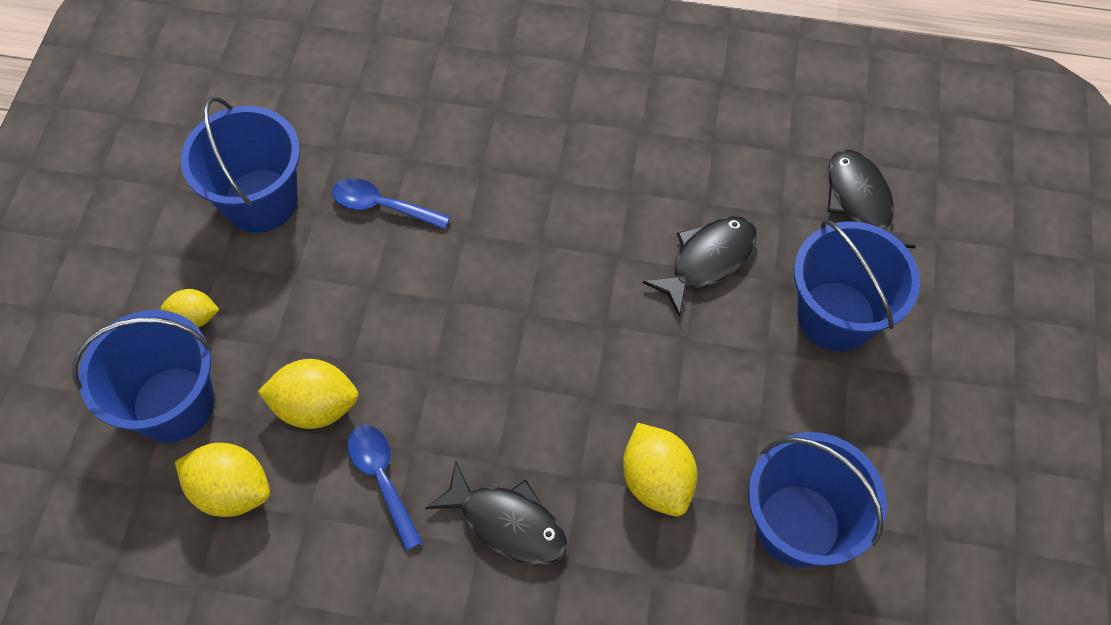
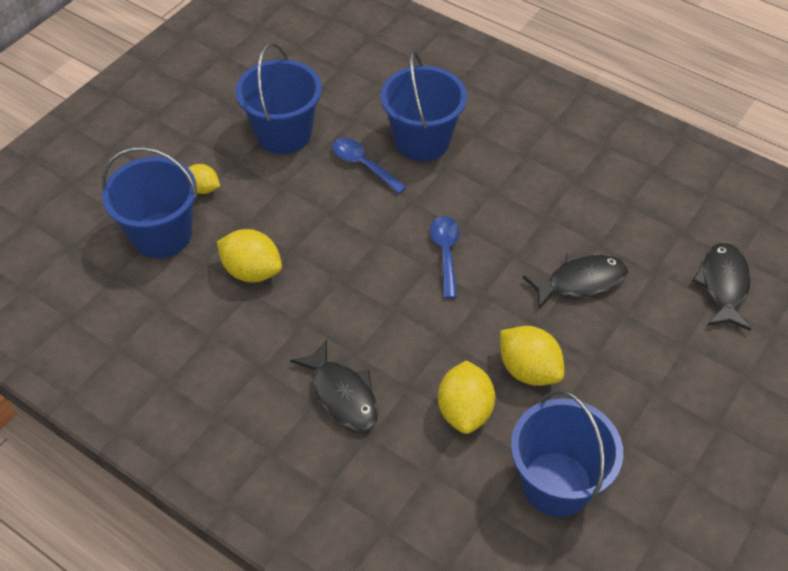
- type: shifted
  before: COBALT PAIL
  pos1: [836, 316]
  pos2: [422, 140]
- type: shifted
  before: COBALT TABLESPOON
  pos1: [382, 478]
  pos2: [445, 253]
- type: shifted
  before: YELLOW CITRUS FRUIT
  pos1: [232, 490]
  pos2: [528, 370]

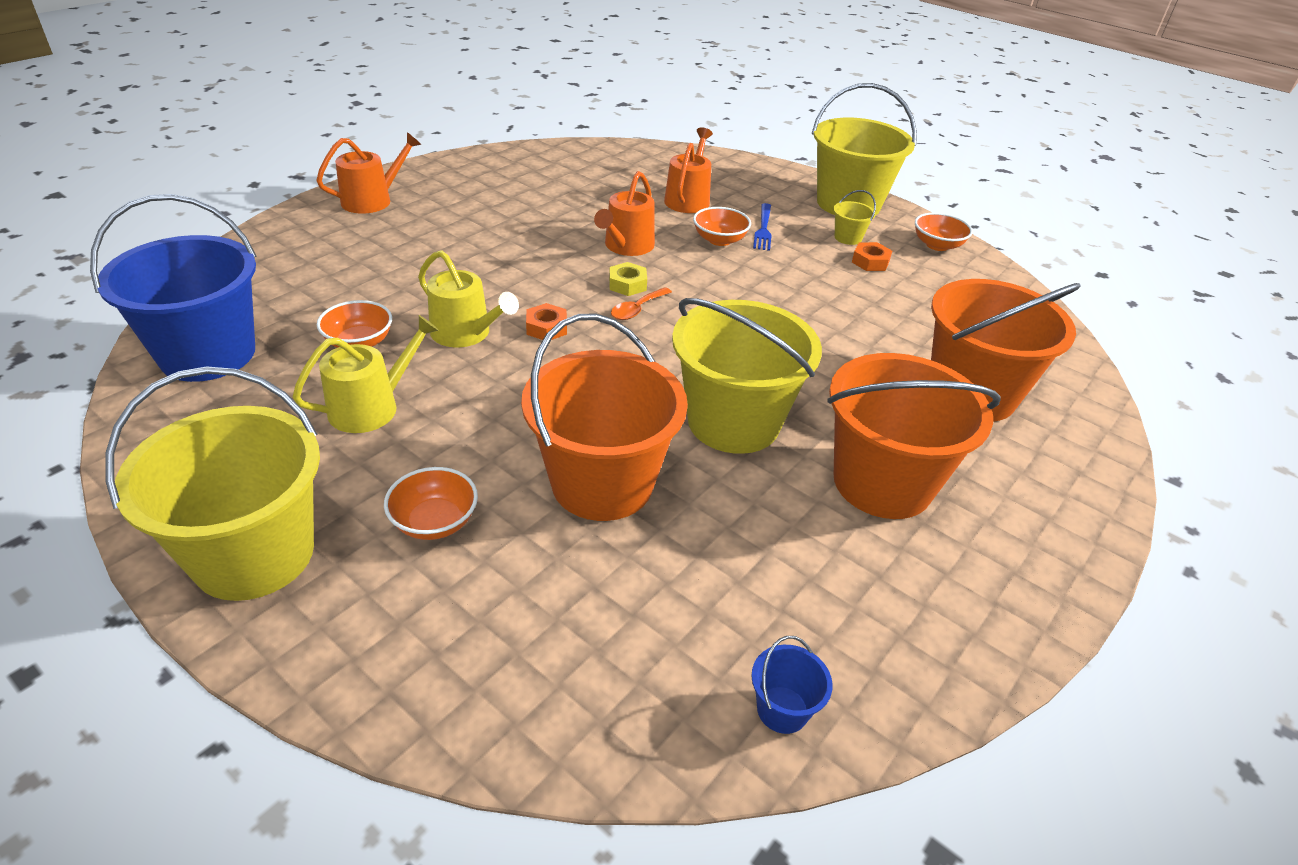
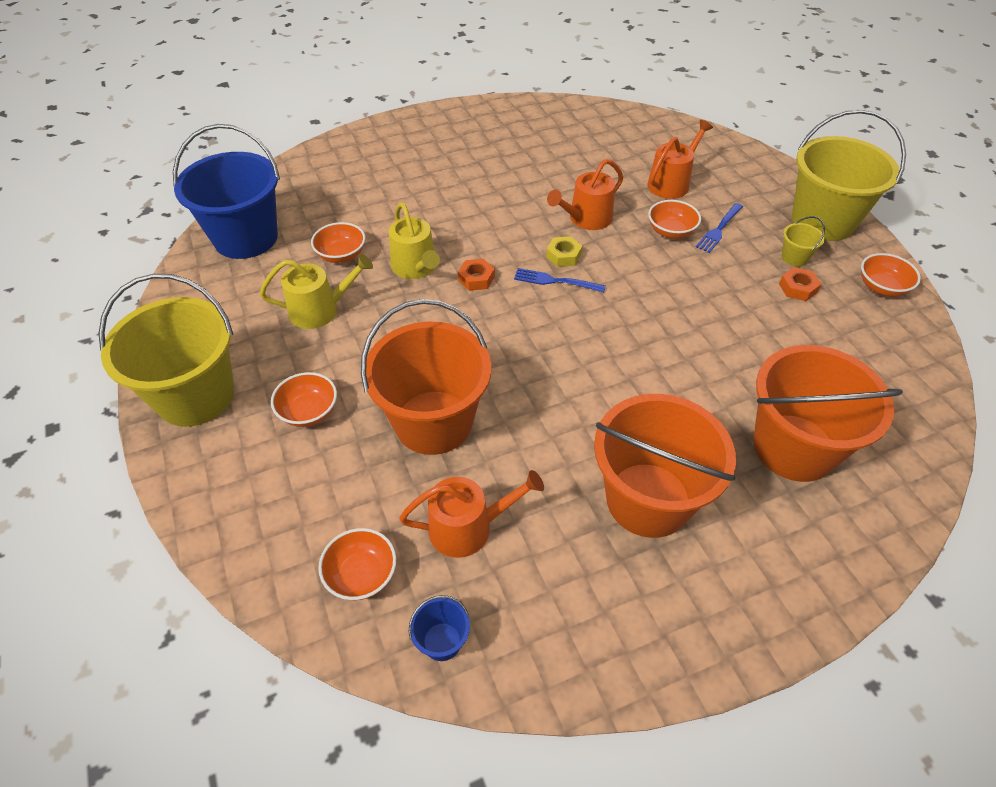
- type: new
  after: ORANGE BOWL
  pos2: [361, 575]
- type: shifted
  before: ORANGE WATERING CAN
  pos1: [372, 200]
  pos2: [468, 527]
- type: swapped
  before: ORANGE TABLESPOON
  after: COBALT DINNER FORK
  pos1: [637, 309]
  pos2: [555, 281]
- type: gone
  before: YELLOW PAIL
  pos1: [733, 422]

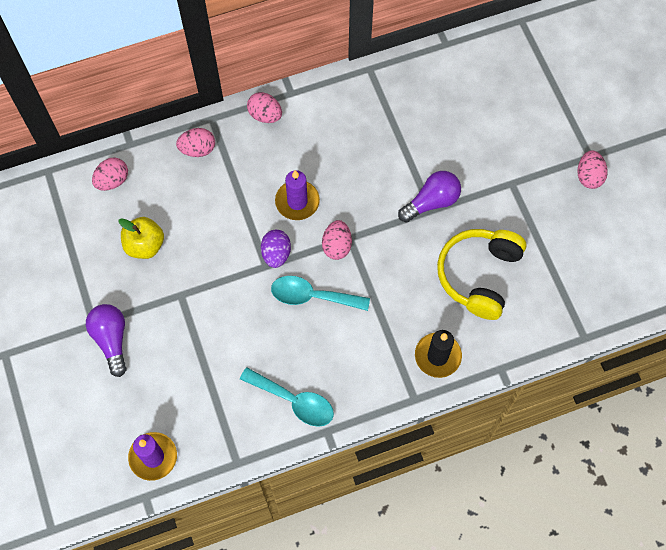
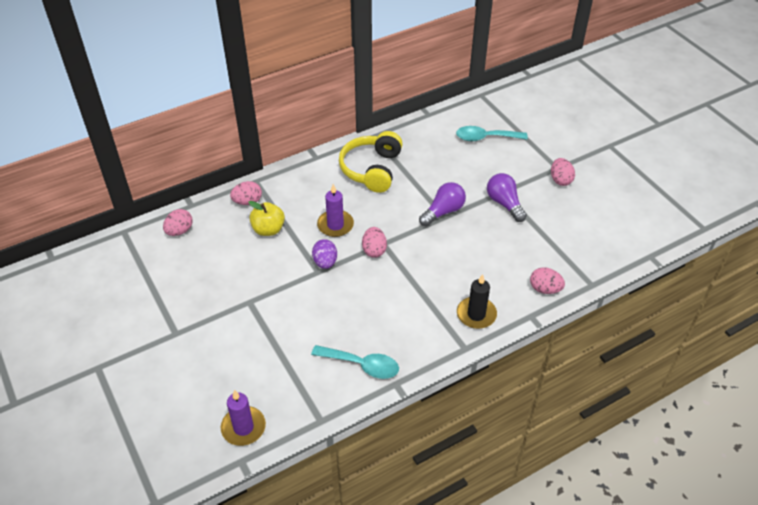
- type: shifted
  before: YELLOW TOY APPLE
  pos1: [145, 245]
  pos2: [268, 229]
- type: shifted
  before: YELLOW OVER-EAR HEADPHONES
  pos1: [479, 275]
  pos2: [372, 169]
- type: shifted
  before: TEAL TABLESPOON
  pos1: [312, 296]
  pos2: [485, 138]
- type: shifted
  before: ROYAL PURPLE BULB
  pos1: [111, 340]
  pos2: [504, 204]
- type: shifted
  before: ROSY TOY EGG
  pos1: [265, 115]
  pos2: [545, 289]

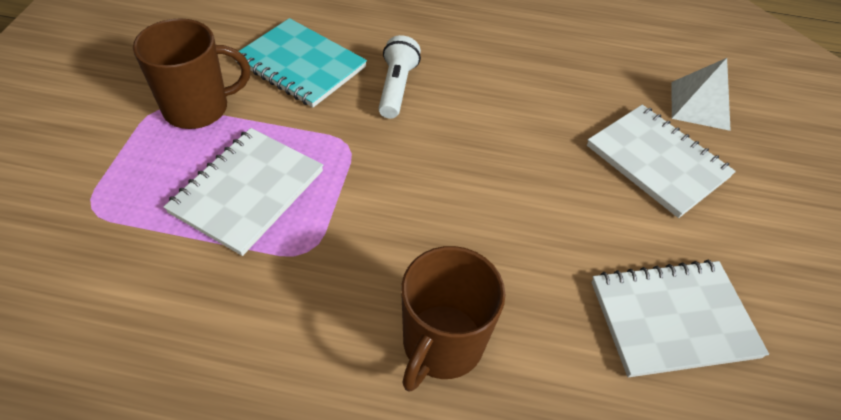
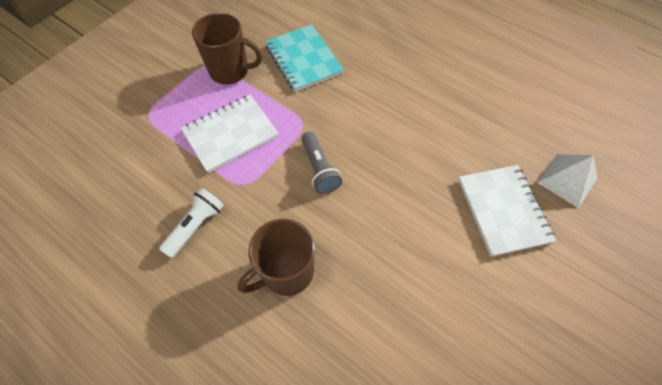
- type: shifted
  before: SNOW-WHITE POCKET TORCH
  pos1: [396, 88]
  pos2: [196, 226]
- type: new
  after: GREY POCKET TORCH
  pos2: [319, 169]
- type: gone
  before: SNOW-WHITE EXERCISE BOOK
  pos1: [672, 319]

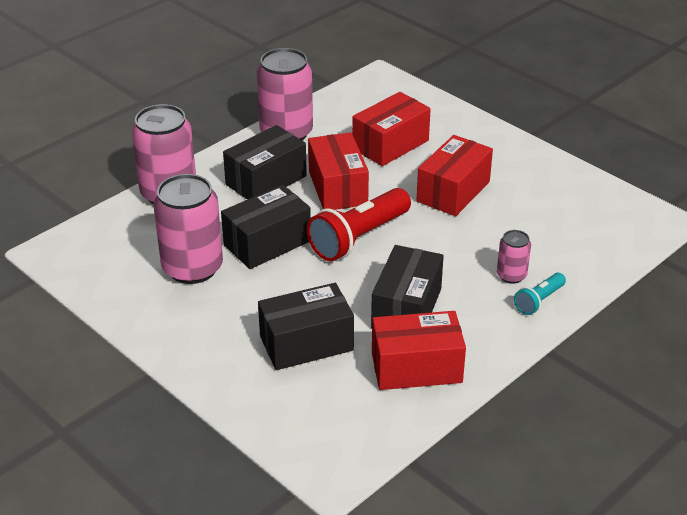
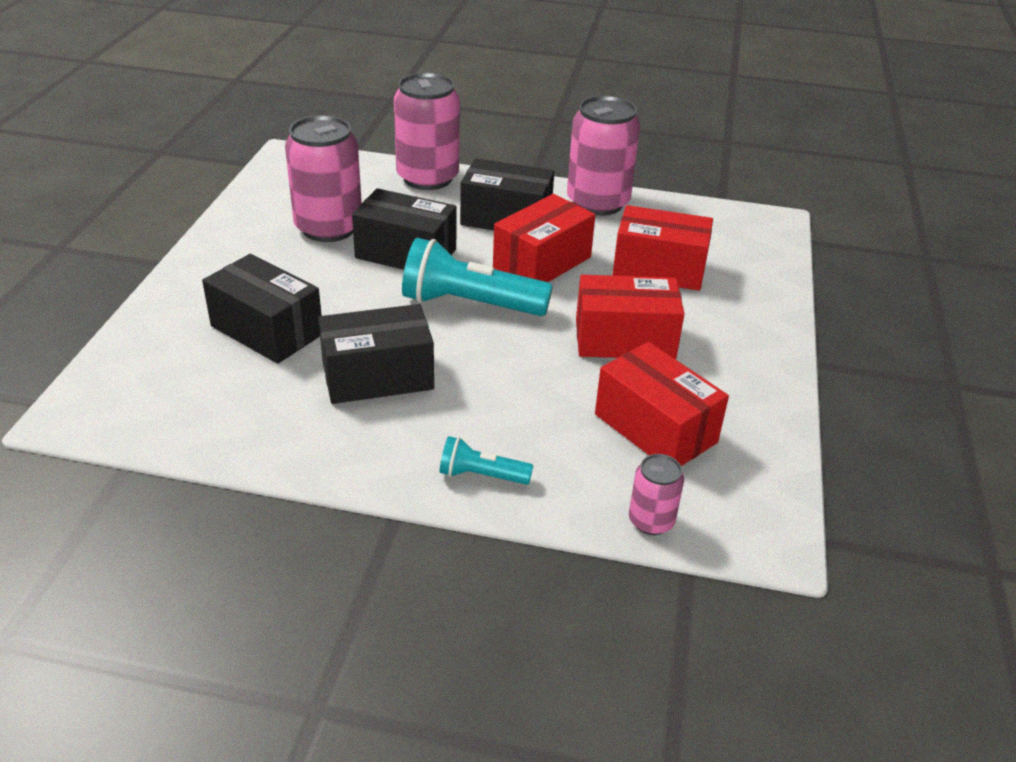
- type: repainted
  before: RED POCKET TORCH
  after: TEAL POCKET TORCH
  pos1: [358, 238]
  pos2: [469, 304]
- type: shifted
  before: RED PACKAGE
  pos1: [416, 367]
  pos2: [655, 428]
- type: shifted
  before: ROSY CAN
  pos1: [511, 275]
  pos2: [651, 521]

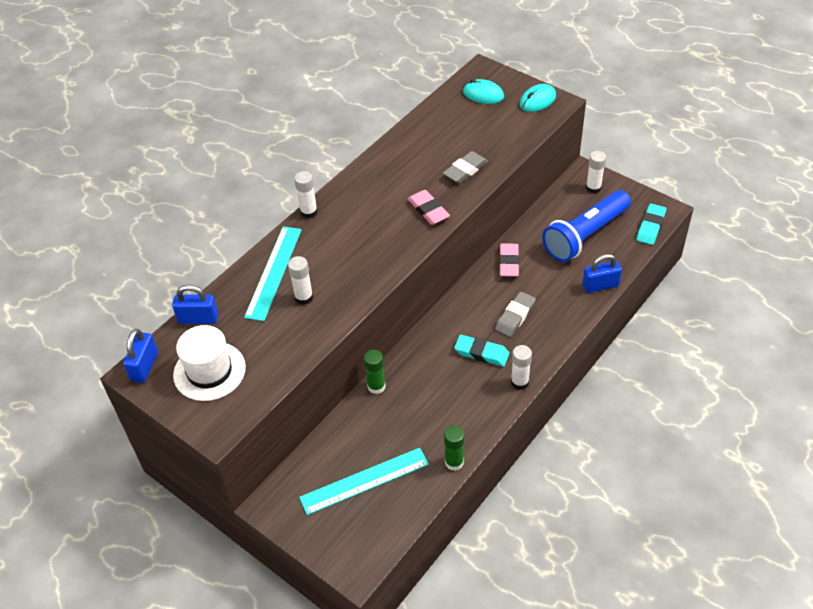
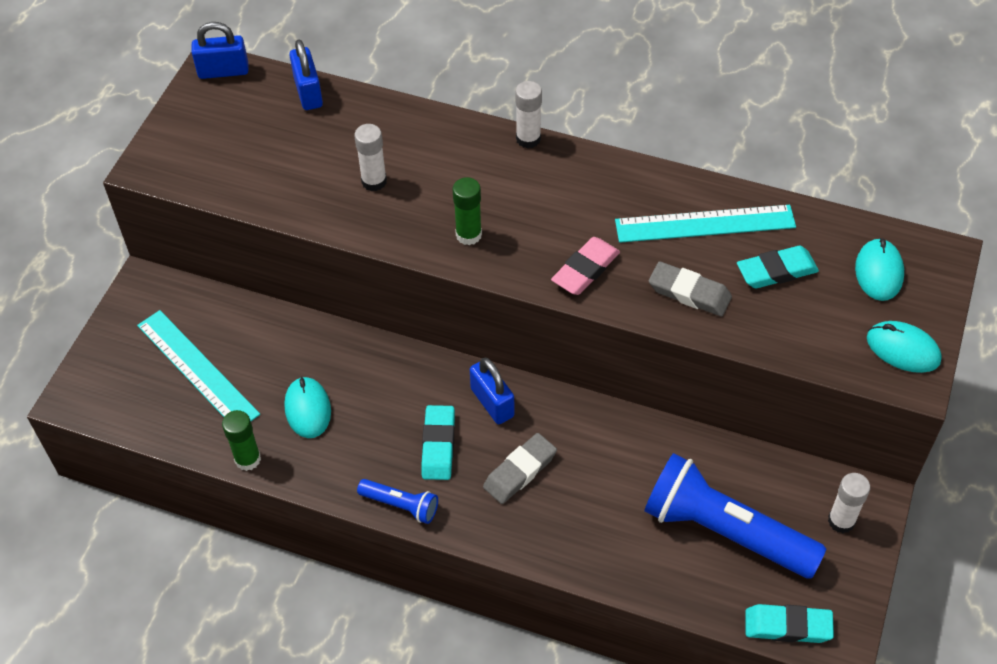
- type: new
  after: TEAL PC MOUSE
  pos2: [308, 409]
- type: swapped
  before: SNOW-WHITE GLUE
  after: COBALT POCKET TORCH
  pos1: [519, 382]
  pos2: [401, 505]
- type: shifted
  before: EMERALD GLUE
  pos1: [376, 386]
  pos2: [468, 235]
- type: shifted
  before: COBALT PADLOCK
  pos1: [600, 285]
  pos2: [492, 403]
- type: rotated
  before: GREY PENCIL ERASER
  pos1: [515, 316]
  pos2: [520, 471]
  turn: -60
- type: shifted
  before: TEAL STRAIGHTEDGE
  pos1: [273, 272]
  pos2: [705, 224]
- type: new
  after: TEAL PENCIL ERASER
  pos2: [776, 271]
- type: gone
  before: SNOW-WHITE TOP HAT
  pos1: [209, 371]
- type: gone
  before: ROSY PENCIL ERASER
  pos1: [509, 262]

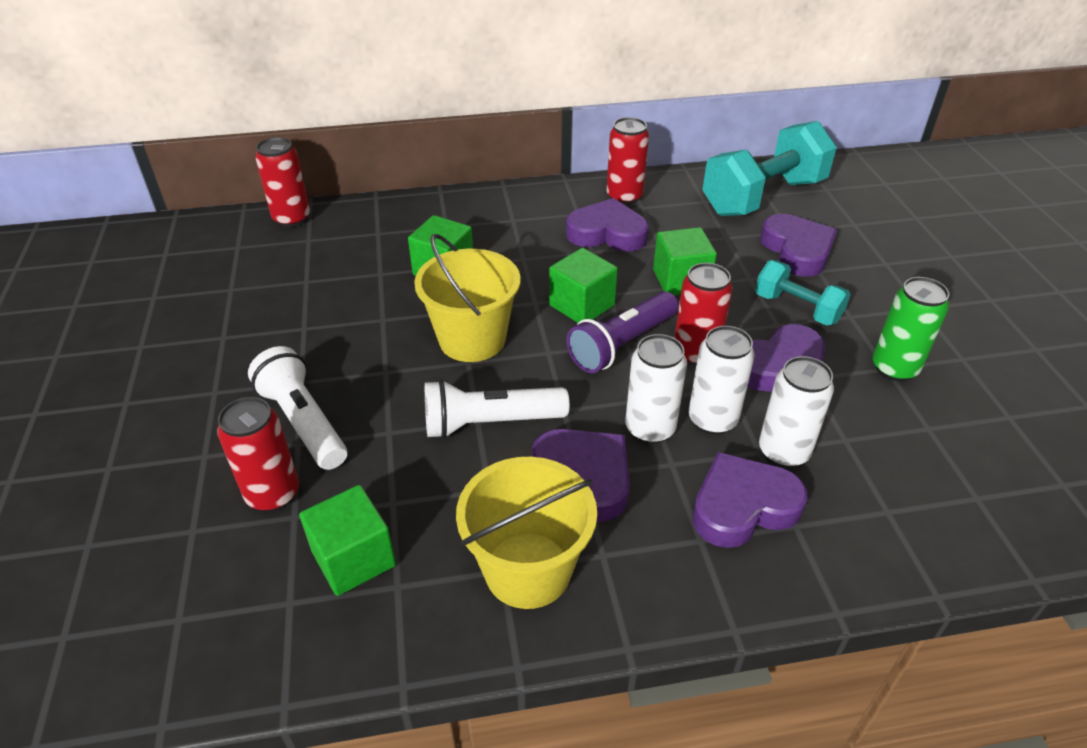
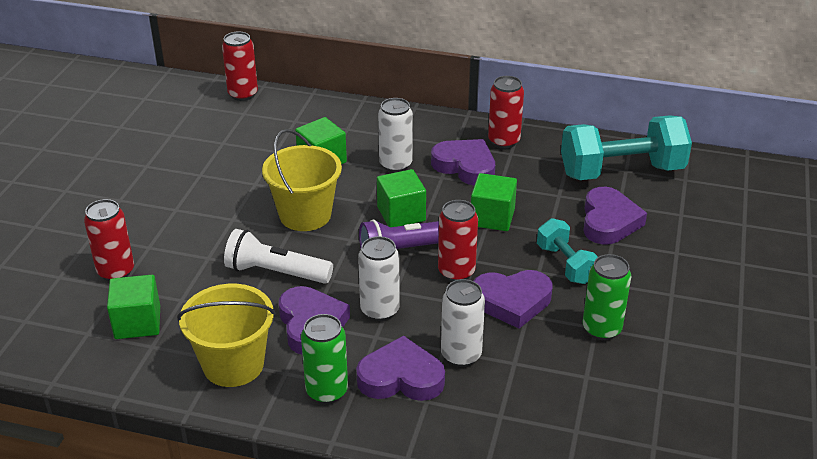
- type: new
  after: EMERALD CAN
  pos2: [327, 391]
- type: shifted
  before: SNOW-WHITE CAN
  pos1: [712, 420]
  pos2: [395, 164]
- type: gone
  before: SNOW-WHITE POCKET TORCH
  pos1: [304, 422]

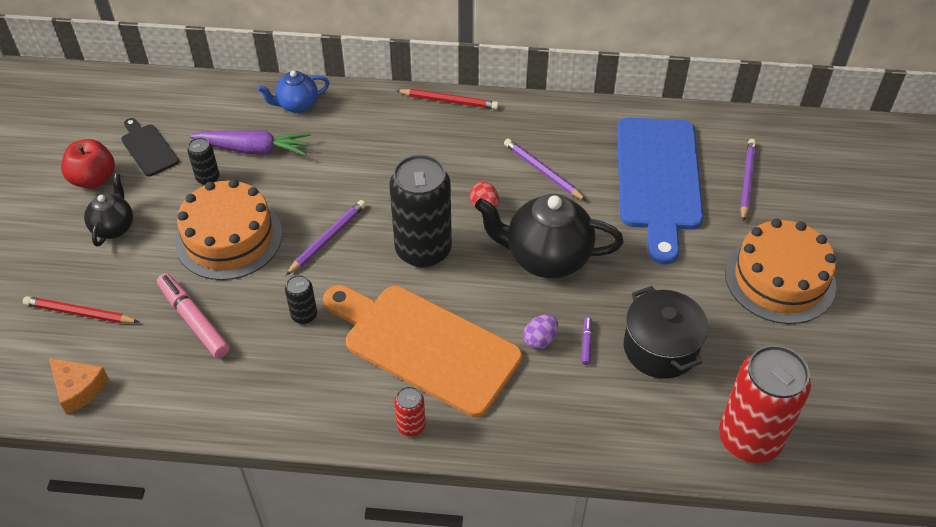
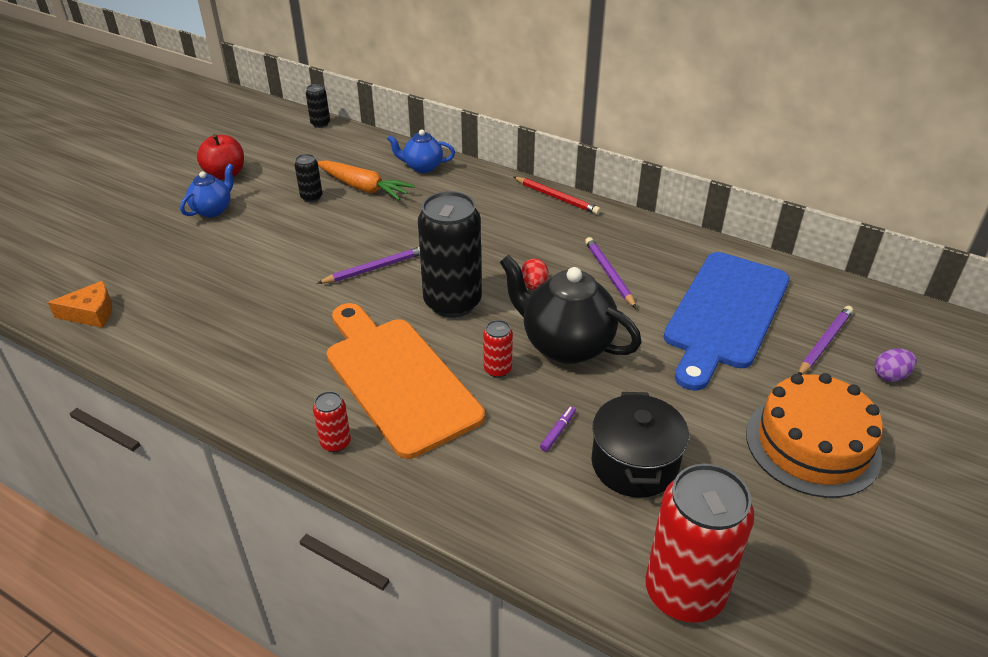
- type: rotated
  before: ORANGE PIECE OF CHEESE
  pos1: [78, 388]
  pos2: [91, 313]
  turn: -75
- type: repainted
  before: EBONY TEA POT
  after: COBALT TEA POT
  pos1: [114, 227]
  pos2: [213, 210]
- type: shifted
  before: EBONY CAN
  pos1: [304, 315]
  pos2: [320, 124]
- type: repainted
  before: ROYAL PURPLE TOY CARROT
  after: ORANGE TOY CARROT
  pos1: [254, 149]
  pos2: [363, 188]
- type: new
  after: RED CAN
  pos2: [497, 369]
- type: shifted
  before: ROYAL PURPLE TOY EGG
  pos1: [540, 340]
  pos2: [890, 376]
- type: gone
  before: RED WOODEN PENCIL
  pos1: [79, 313]
- type: gone
  before: EBONY CHOPPING BOARD
  pos1: [148, 148]
- type: gone
  before: ROSY MARKER
  pos1: [194, 320]
- type: gone
  before: ORANGE LAYER CAKE
  pos1: [229, 238]

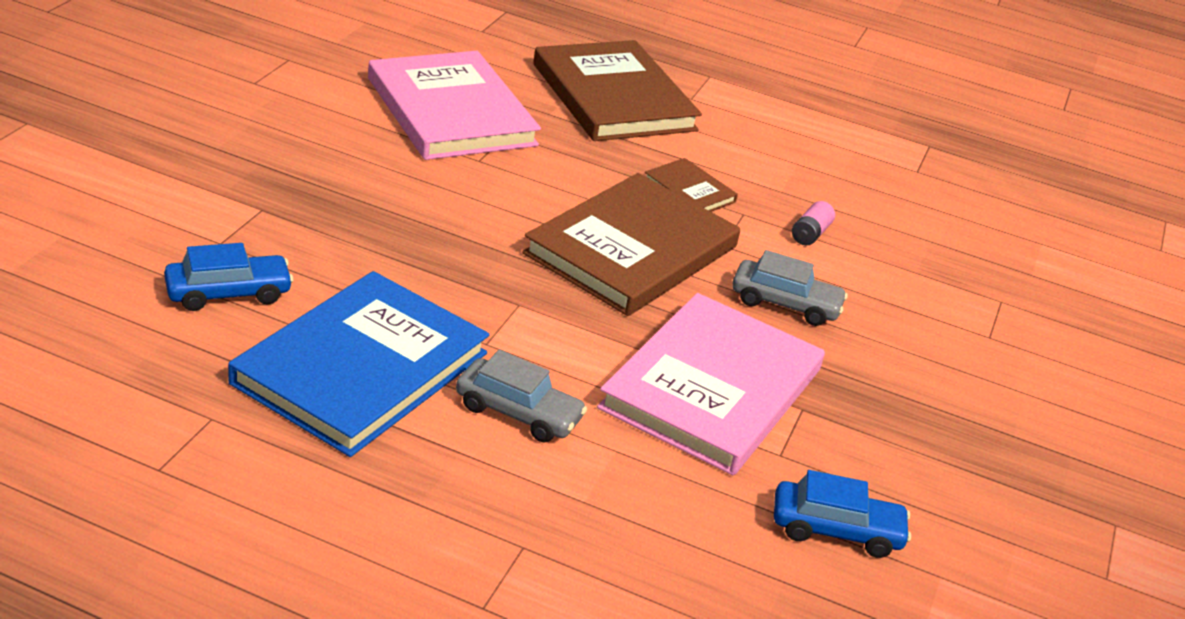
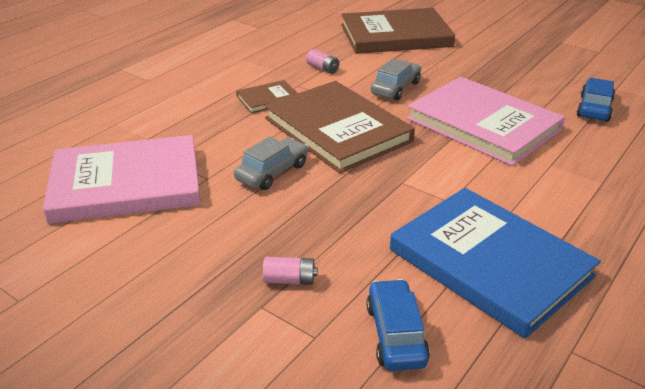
- type: shifted
  before: GREY TOY CAR
  pos1: [518, 413]
  pos2: [272, 172]
- type: new
  after: ROSY POWER CELL
  pos2: [289, 280]
- type: shifted
  before: BROWN HARDCOVER
  pos1: [613, 97]
  pos2: [395, 36]

